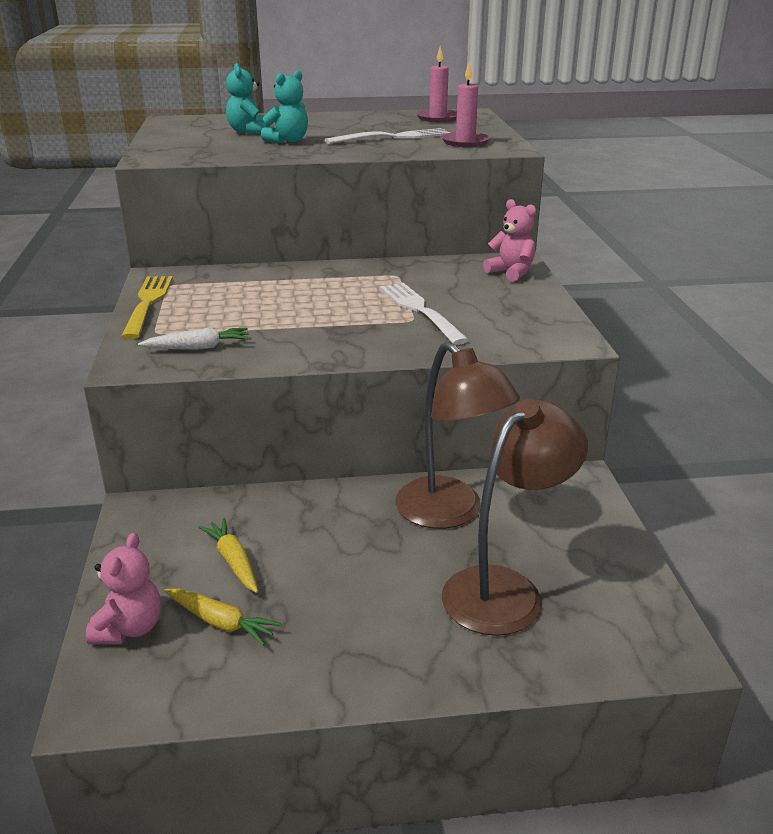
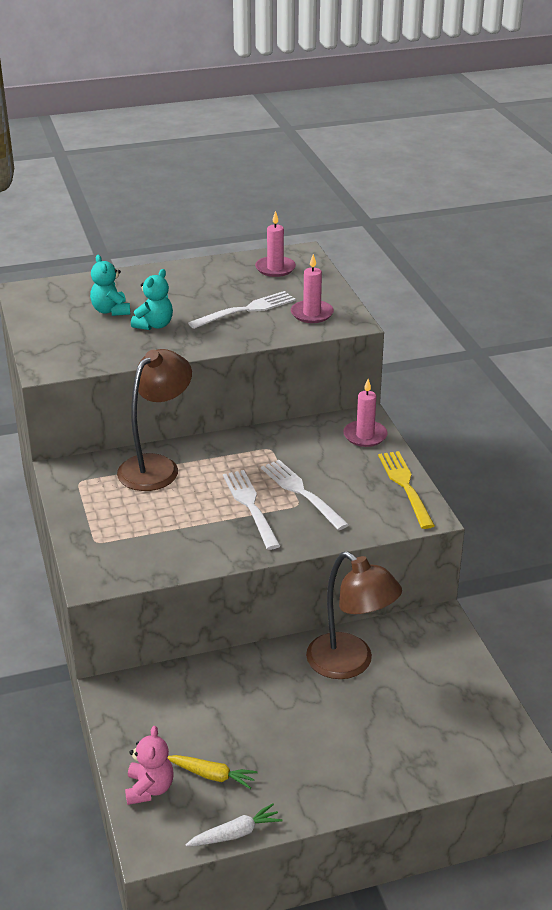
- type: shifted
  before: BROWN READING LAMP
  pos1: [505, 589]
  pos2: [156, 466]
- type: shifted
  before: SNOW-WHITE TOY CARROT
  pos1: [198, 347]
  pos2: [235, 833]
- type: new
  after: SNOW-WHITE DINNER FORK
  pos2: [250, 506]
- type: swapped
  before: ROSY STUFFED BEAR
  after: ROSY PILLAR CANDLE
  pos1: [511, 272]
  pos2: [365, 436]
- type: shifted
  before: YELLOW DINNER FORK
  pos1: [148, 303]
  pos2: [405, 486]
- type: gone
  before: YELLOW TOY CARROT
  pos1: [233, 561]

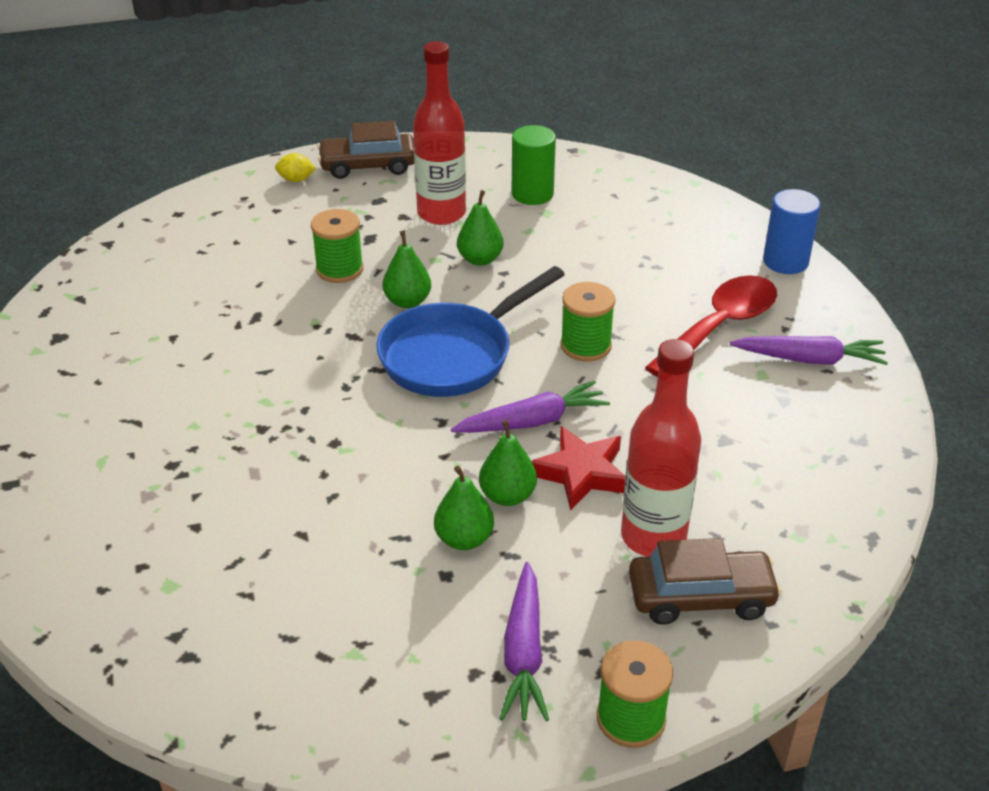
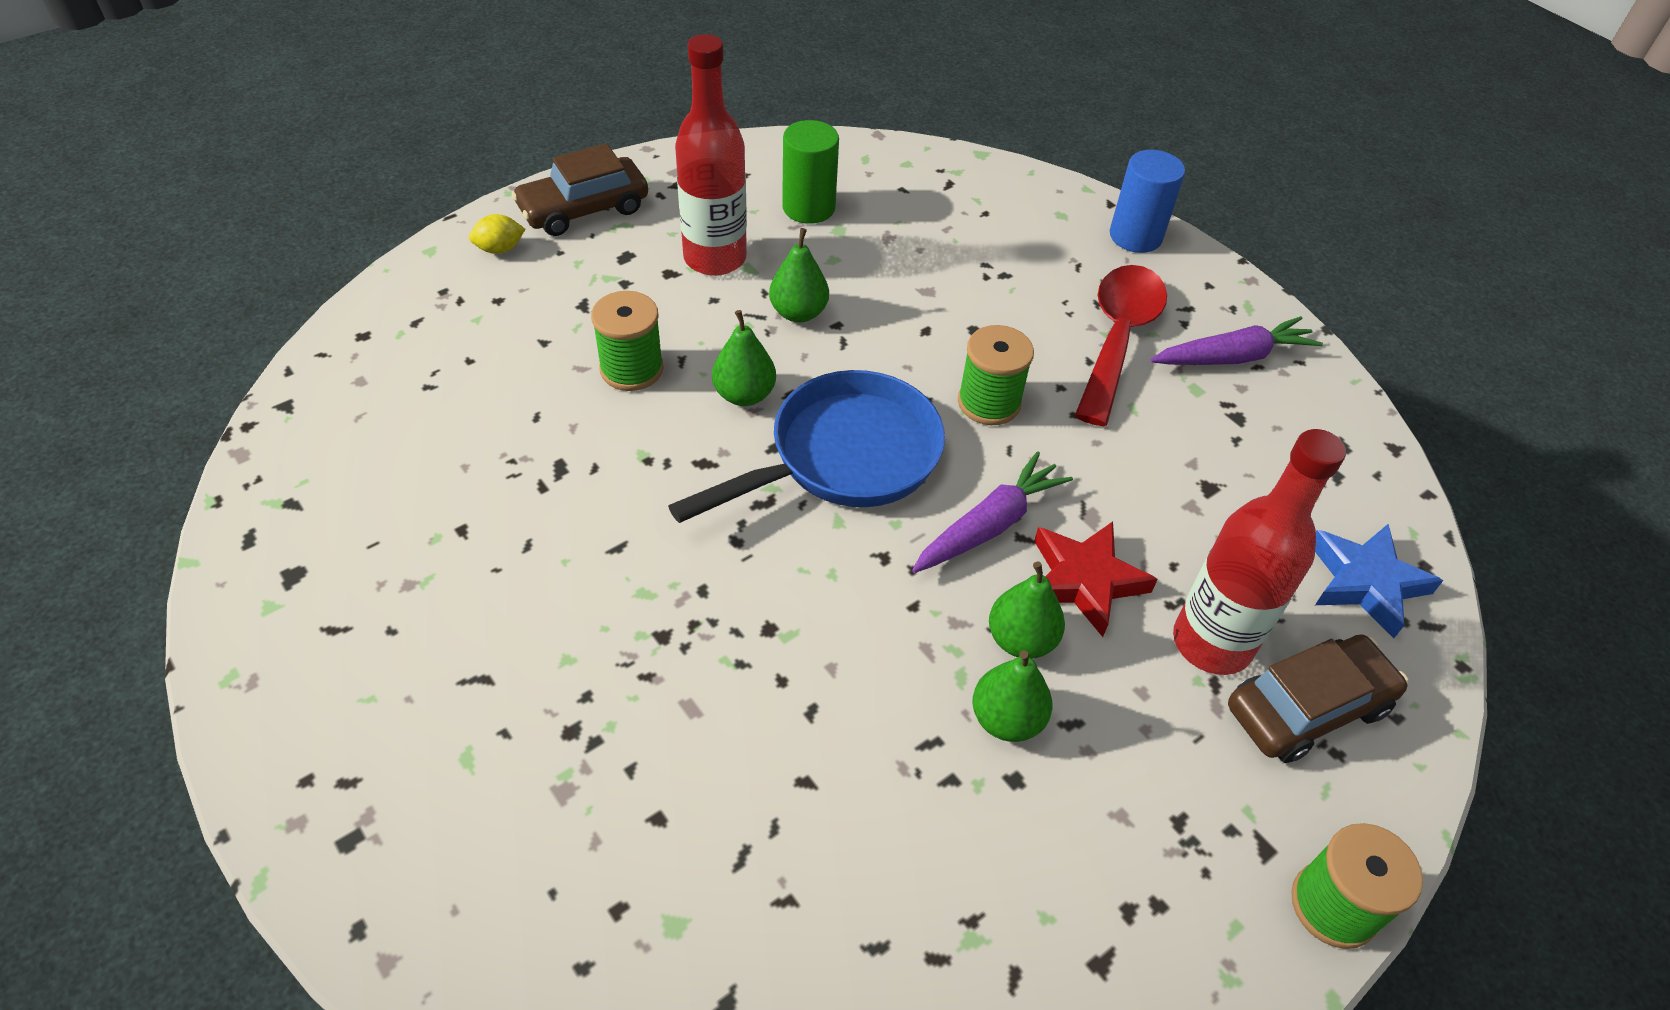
- type: rotated
  before: COBALT SKILLET
  pos1: [453, 355]
  pos2: [843, 457]
  turn: -150
- type: new
  after: COBALT FIVE-POINTED STAR
  pos2: [1365, 583]
- type: gone
  before: ROYAL PURPLE TOY CARROT
  pos1: [524, 652]

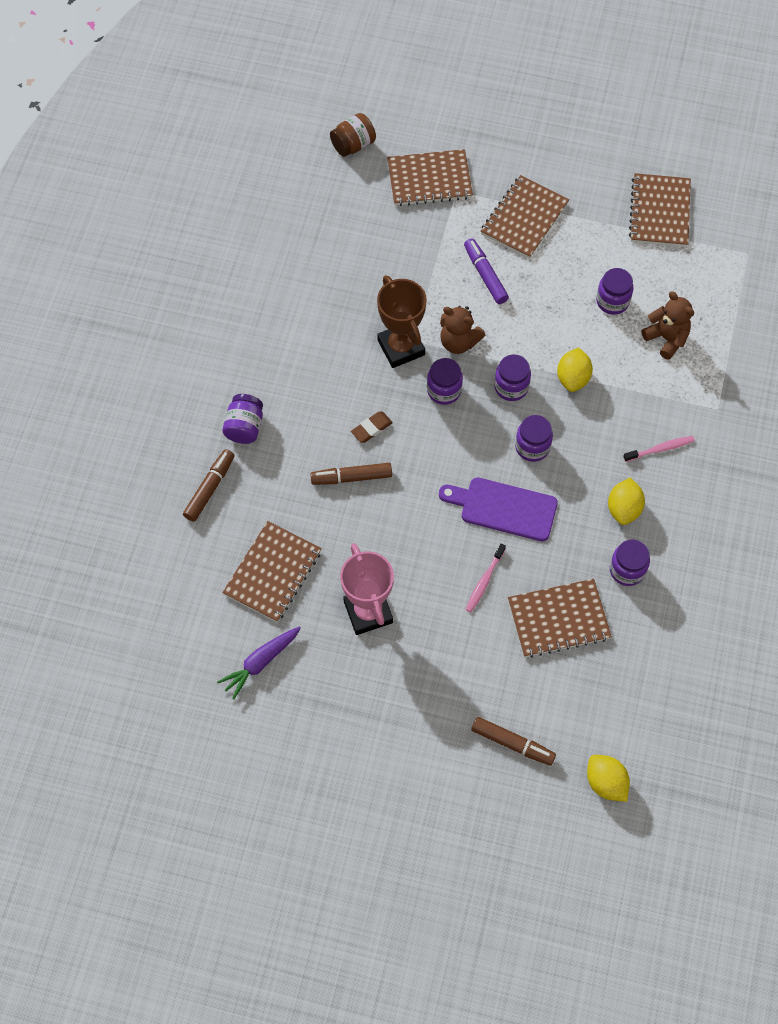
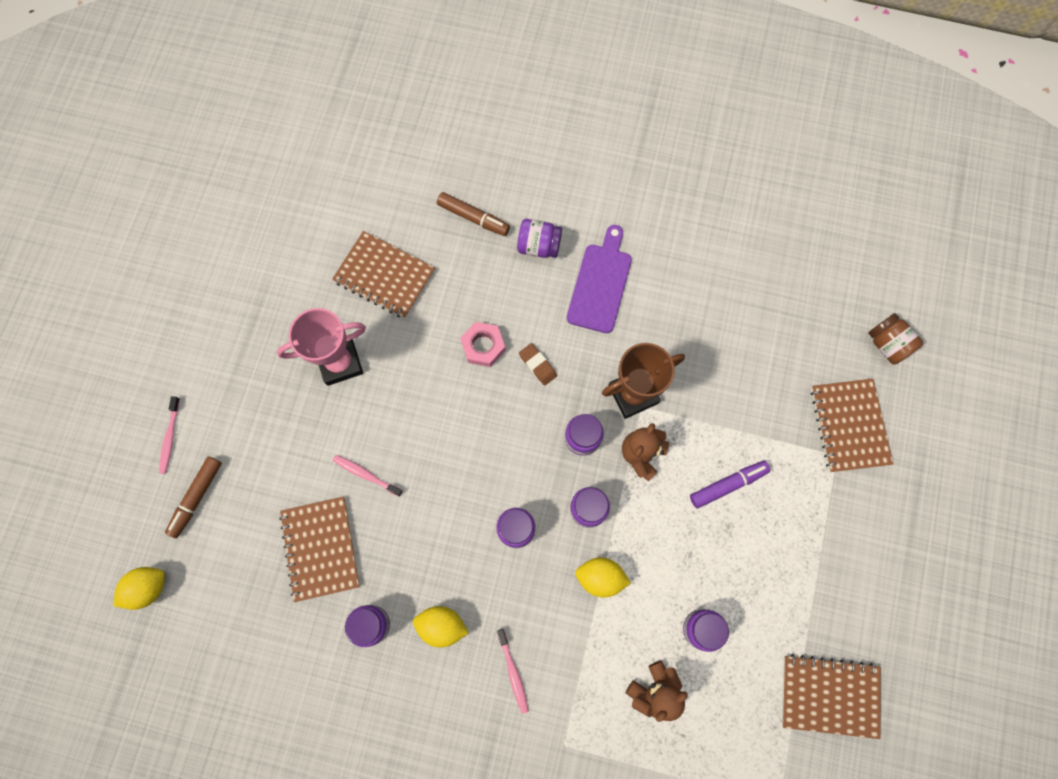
- type: new
  after: ROSY DENTAL BRUSH
  pos2: [170, 438]
- type: swapped
  before: BROWN MARKER
  after: ROSY HEX NUT
  pos1: [351, 477]
  pos2: [483, 346]
- type: shifted
  before: ROYAL PURPLE CHOPPING BOARD
  pos1: [503, 508]
  pos2: [600, 284]
- type: gone
  before: ROYAL PURPLE TOY CARROT
  pos1: [260, 662]
- type: gone
  before: BROWN EXERCISE BOOK
  pos1: [524, 218]

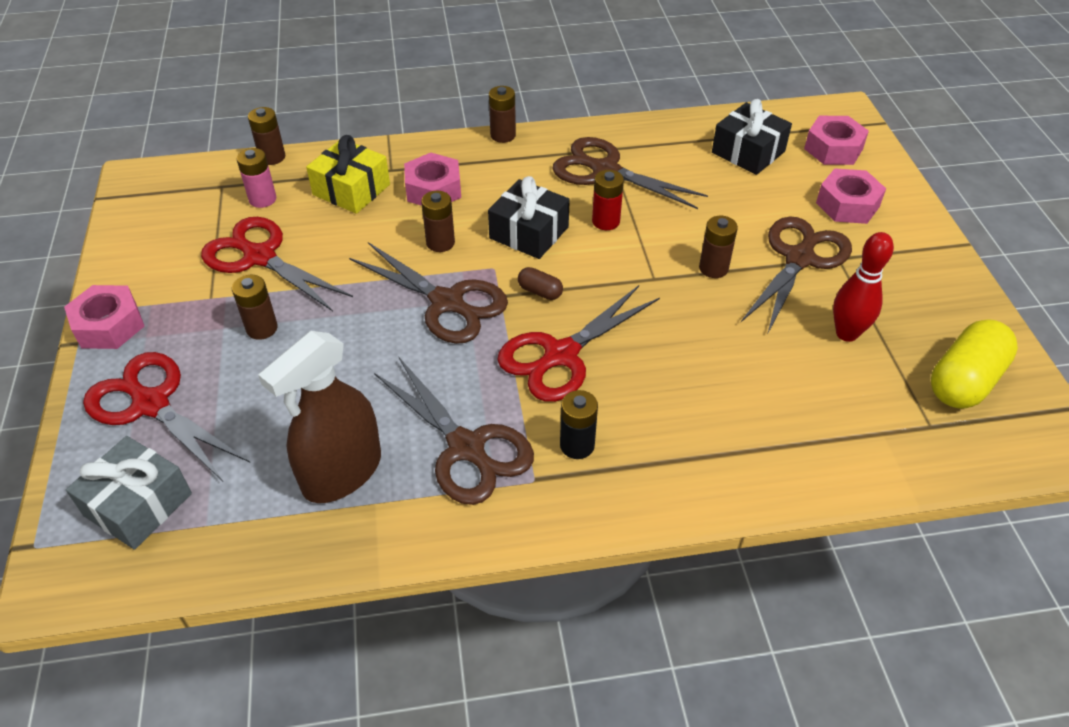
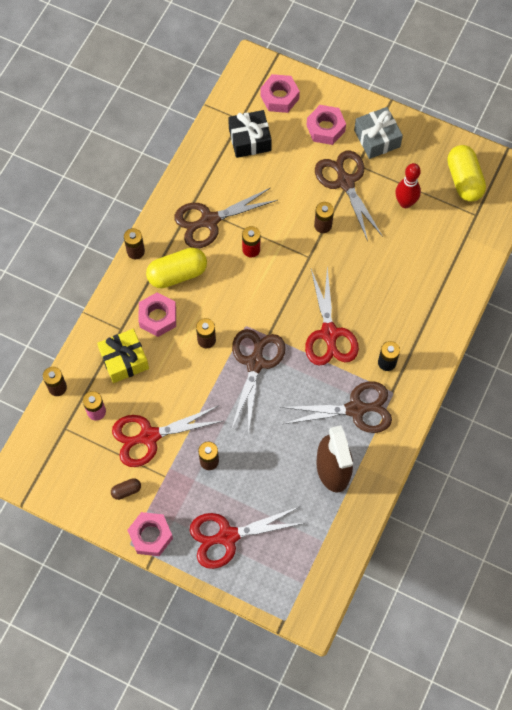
- type: shifted
  before: BROWN PILL
  pos1: [540, 291]
  pos2: [126, 490]
- type: new
  after: YELLOW PILL
  pos2: [177, 274]
- type: rotated
  before: BROWN SHEARS
  pos1: [447, 302]
  pos2: [255, 363]
  turn: -60
- type: shifted
  before: GREY GIFT
  pos1: [138, 504]
  pos2: [377, 138]
- type: gone
  before: EBONY GIFT
  pos1: [529, 233]

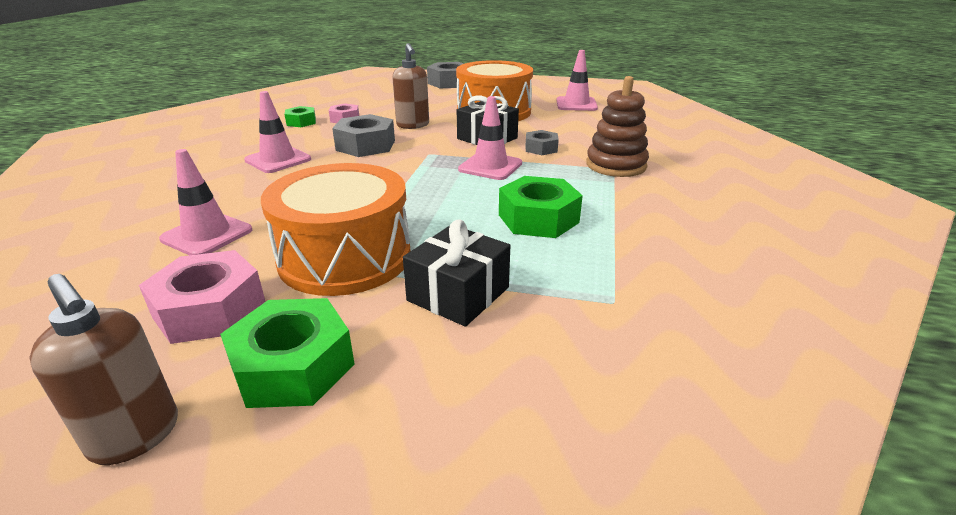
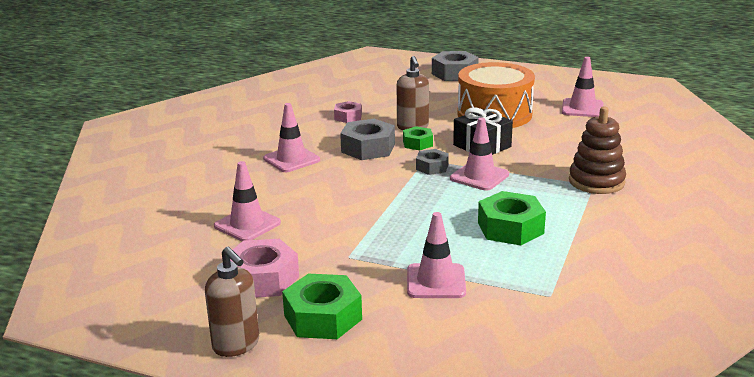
- type: shifted
  before: EMERALD HEX NUT
  pos1: [301, 122]
  pos2: [417, 143]
- type: swapped
  before: EBONY GIFT
  after: ROSY SAFETY CONE
  pos1: [458, 294]
  pos2: [436, 281]
- type: shifted
  before: GREY HEX NUT
  pos1: [541, 148]
  pos2: [432, 167]
- type: gone
  before: ORANGE DRUM
  pos1: [345, 257]

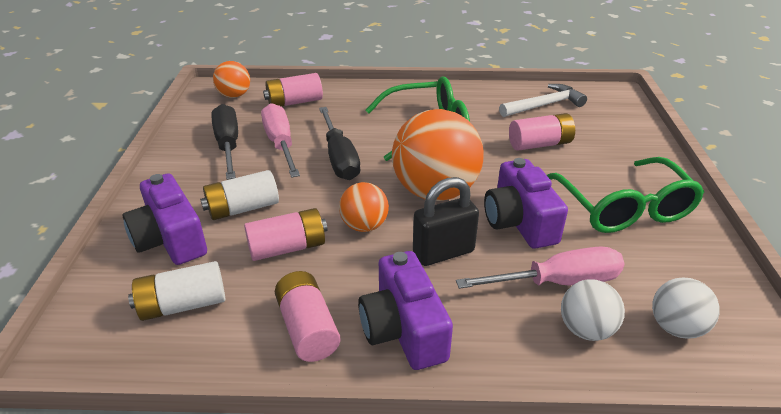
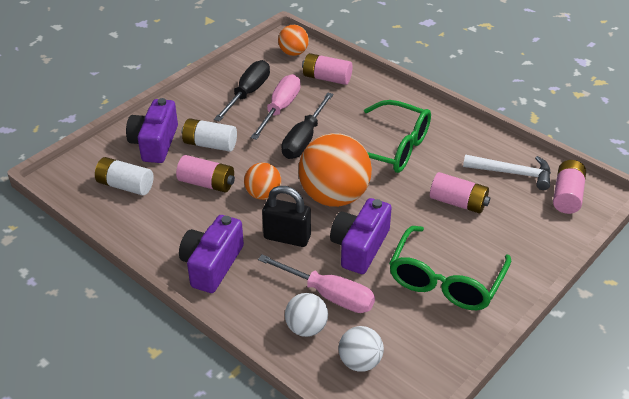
- type: shifted
  before: ROSY POWER CELL
  pos1: [307, 328]
  pos2: [567, 195]

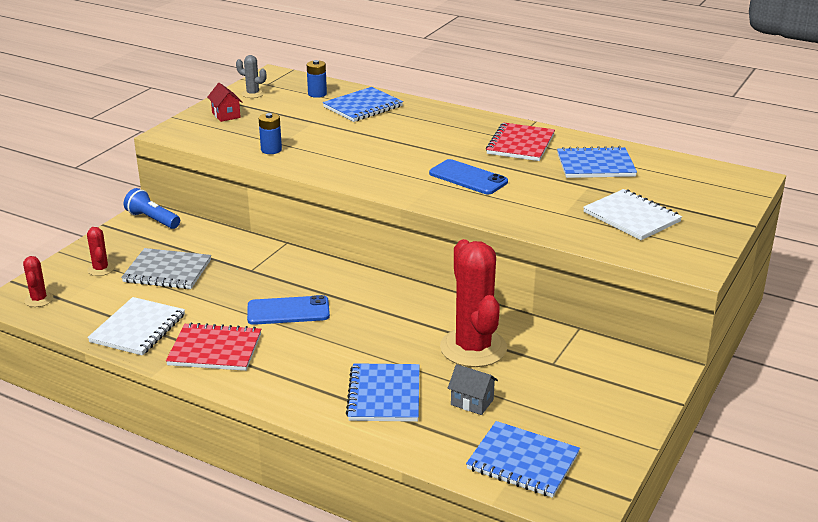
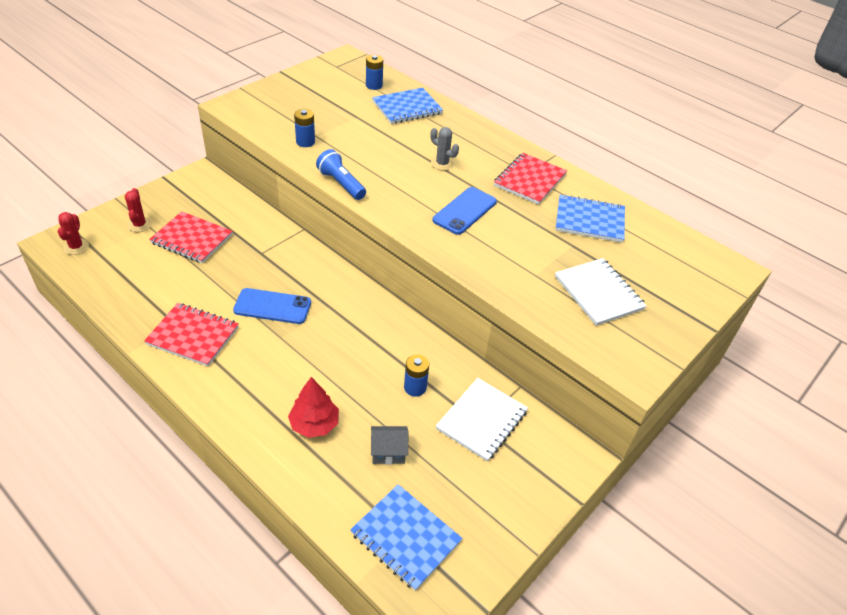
- type: repainted
  before: GREY EXERCISE BOOK
  after: RED EXERCISE BOOK
  pos1: [167, 271]
  pos2: [192, 239]
- type: swapped
  before: COBALT EXERCISE BOOK
  after: RED TREE
  pos1: [384, 395]
  pos2: [314, 424]
- type: shifted
  before: COBALT POCKET TORCH
  pos1: [152, 219]
  pos2: [341, 184]
- type: rotated
  before: GREY TOY HOUSE
  pos1: [472, 402]
  pos2: [388, 452]
  turn: -45
- type: swapped
  before: RED PRICKLY PLANT
  after: COBALT POWER CELL
  pos1: [473, 348]
  pos2: [415, 387]
- type: shifted
  before: GREY PRICKLY PLANT
  pos1: [253, 94]
  pos2: [442, 164]
- type: rotated
  before: COBALT MOBILE PHONE
  pos1: [468, 178]
  pos2: [465, 211]
  turn: 75
- type: shifted
  before: SNOW-WHITE EXERCISE BOOK
  pos1: [138, 328]
  pos2: [482, 420]
- type: gone
  before: RED TOY HOUSE
  pos1: [226, 115]

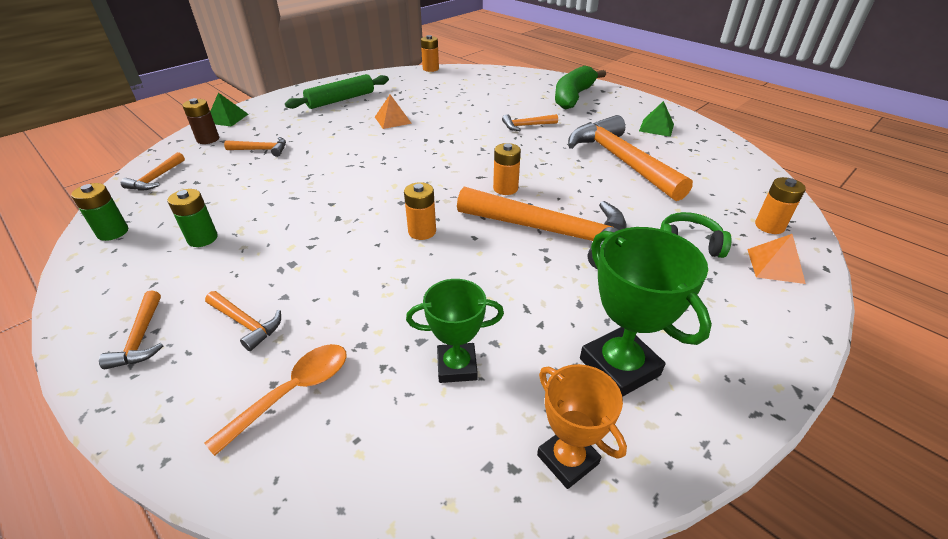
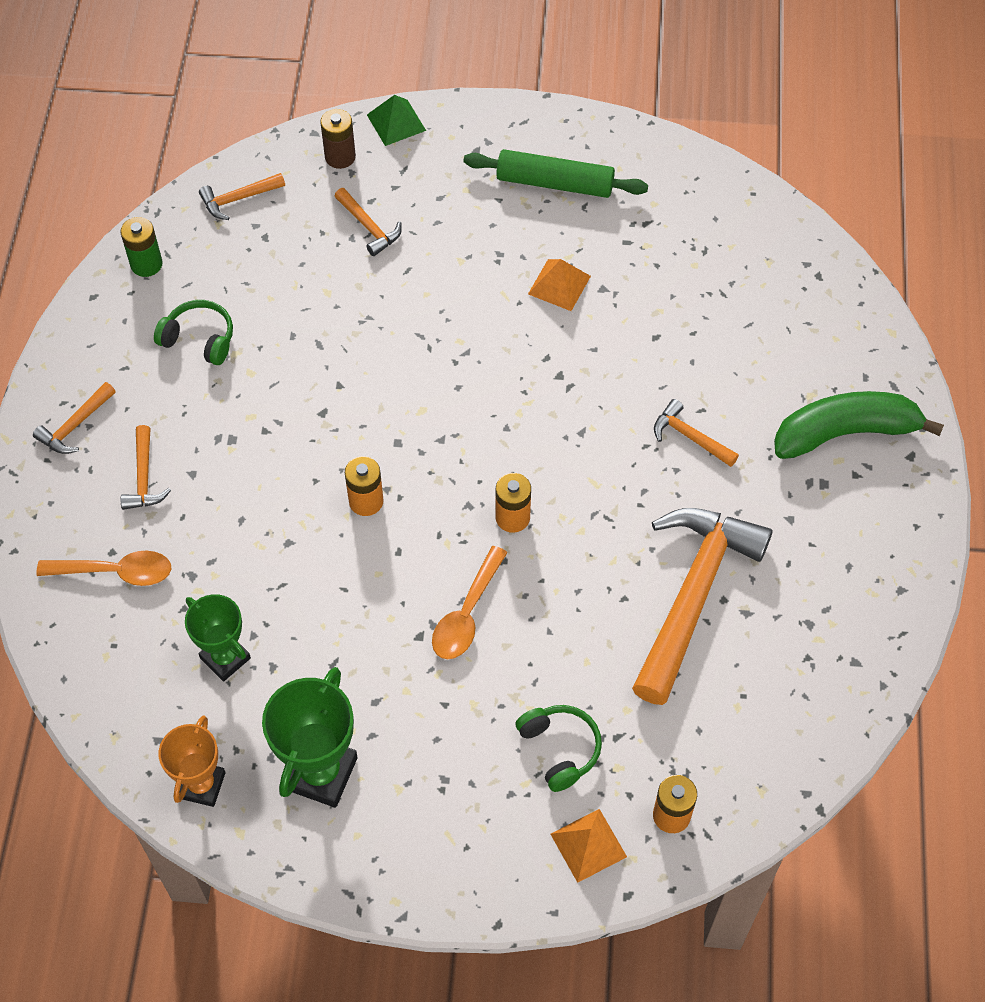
- type: swapped
  before: EMERALD POWER CELL
  after: EMERALD OVER-EAR HEADPHONES
  pos1: [202, 238]
  pos2: [199, 339]
- type: swapped
  before: ORANGE CLAW HAMMER
  after: ORANGE TABLESPOON
  pos1: [551, 232]
  pos2: [467, 614]
- type: gone
  before: ORANGE POWER CELL
  pos1: [430, 69]
- type: gone
  before: EMERALD PYRAMID
  pos1: [656, 127]

